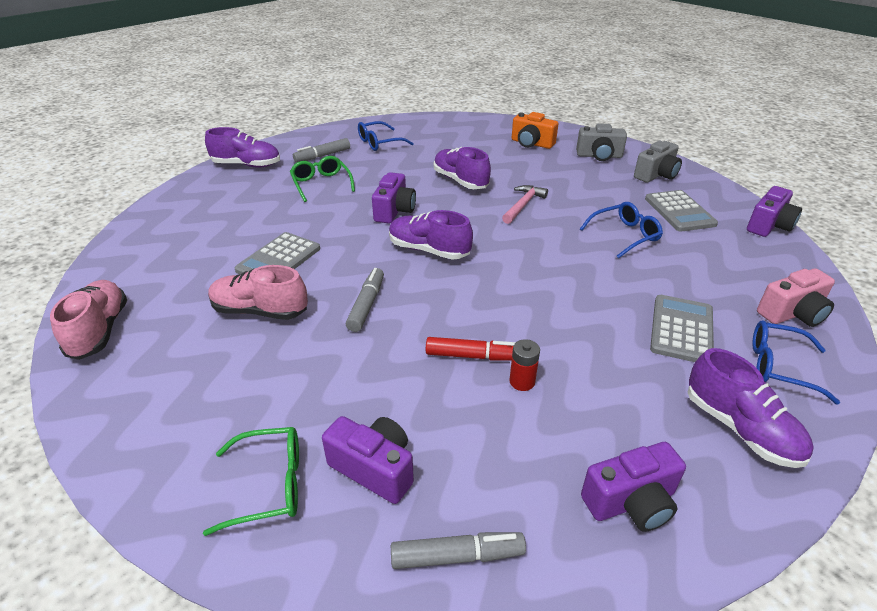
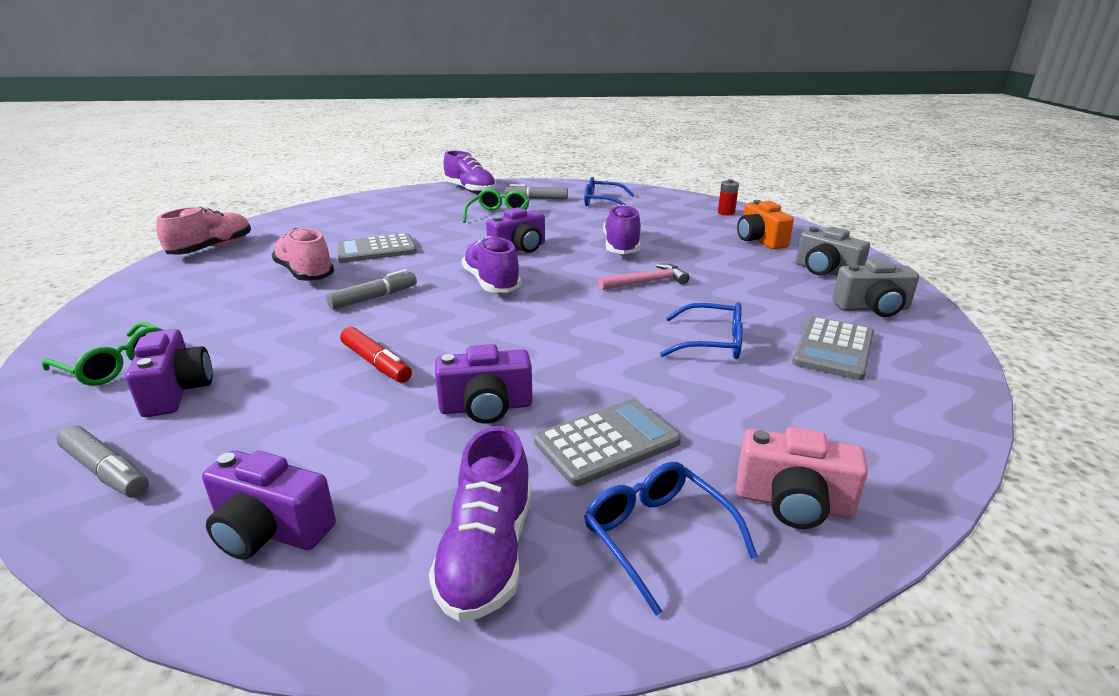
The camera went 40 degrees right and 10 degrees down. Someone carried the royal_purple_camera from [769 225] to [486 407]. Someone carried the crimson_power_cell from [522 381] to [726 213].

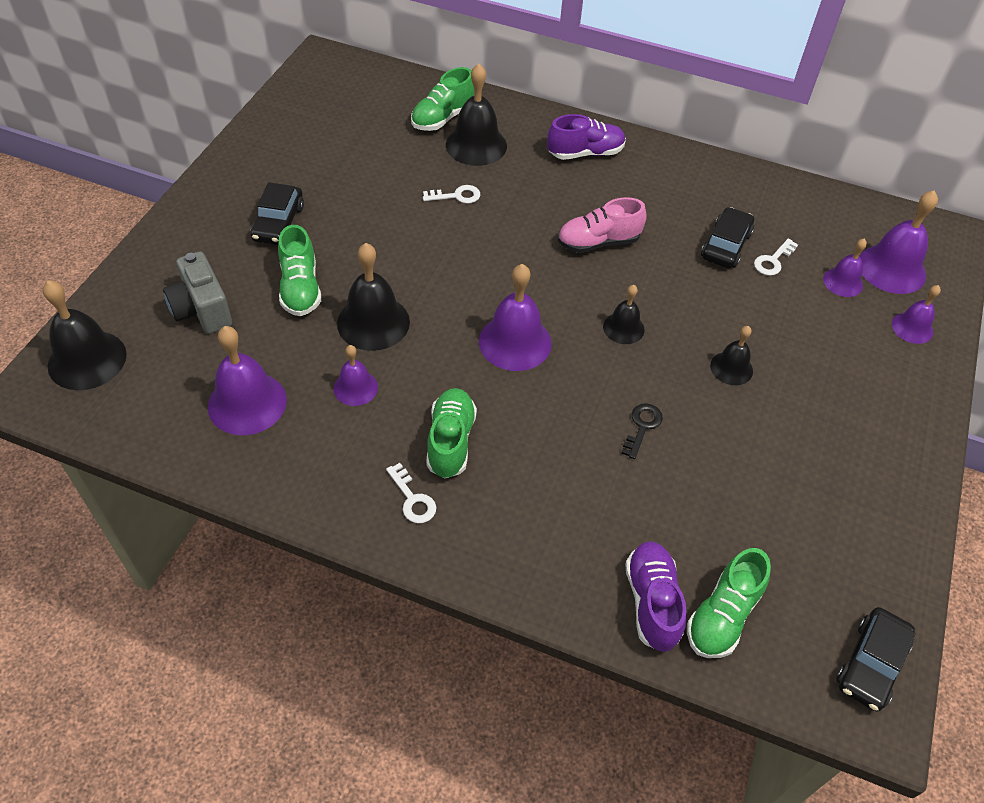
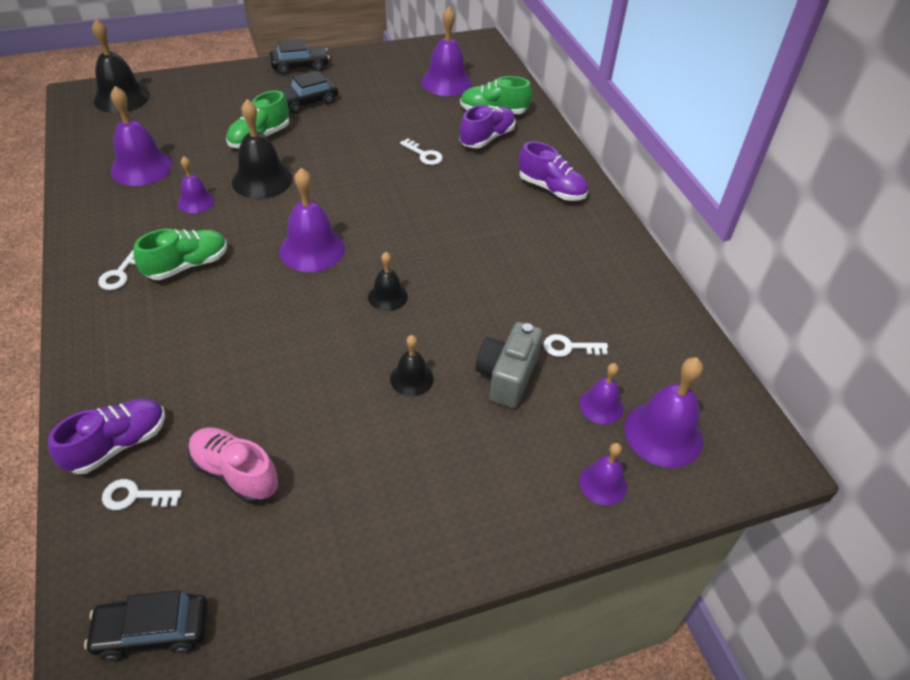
The camera went 50 degrees right and 5 degrees down. Someone swapped the leaf-green_lace-up_shoe at [723 616] for the snow-white_door_key at [135 496]. Someone carried the rosy_lace-up_shoe from [598 242] to [235 473]. Someone carried the ebony_automobile from [725 245] to [300 66]. Someone put down the royal_purple_hand_bell at [446 82]. Someone swapped the ebony_hand_bell at [476 145] for the royal_purple_lace-up_shoe at [487 138]. Someone carried the ash-grey_camera from [202 310] to [507 377]. Someone took away the ebony_door_key at [642 427].

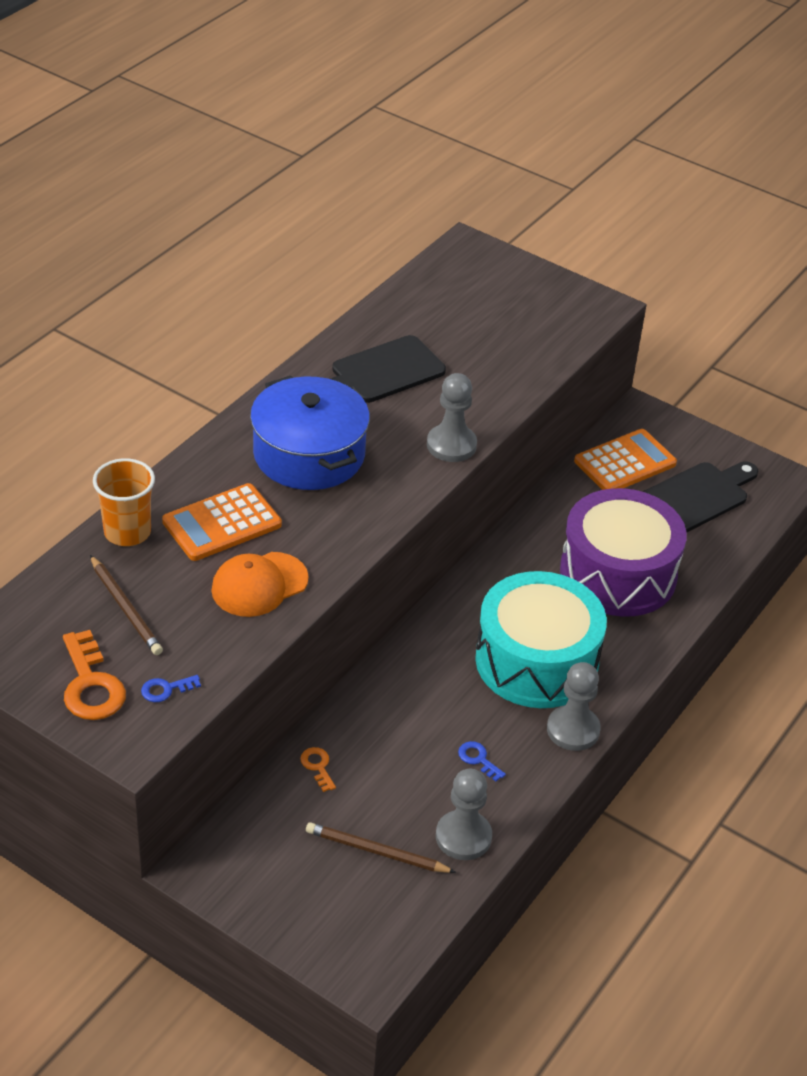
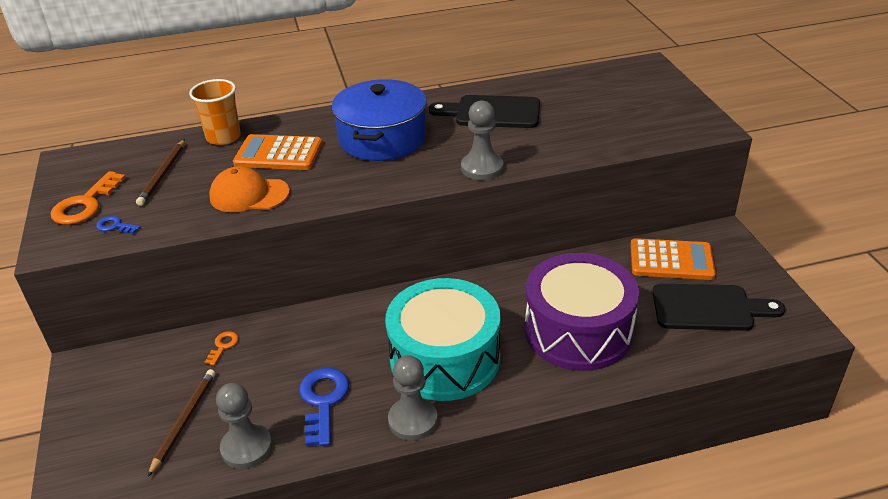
The camera went 45 degrees right and 5 degrees down. Someone rotated the russet_lead_pencil at [376 852] by 45 degrees clockwise. Someone scaled the blue_door_key at [478 759] by 1.98.

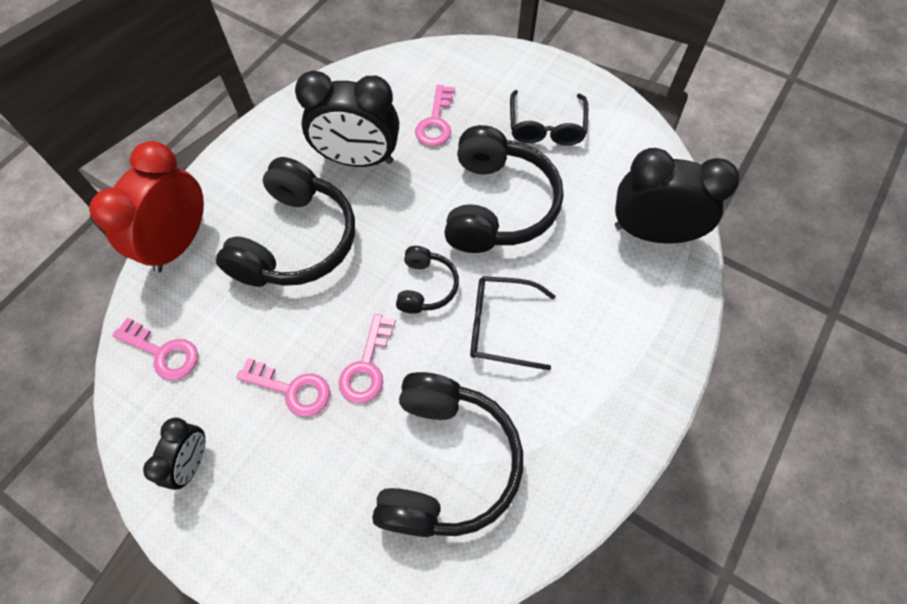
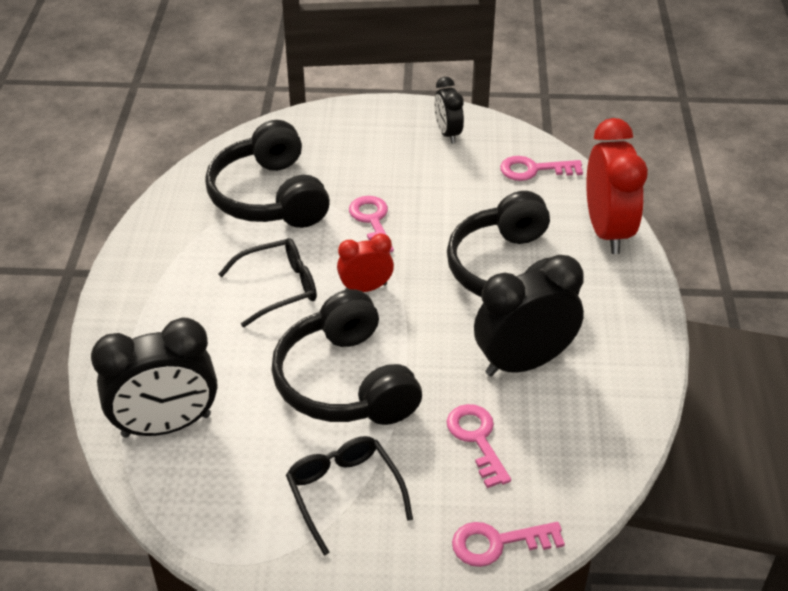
The camera went 150 degrees right and 20 degrees down. Someone swapped the ebony_headset at [426 286] for the crimson_bedside_clock at [365 288]. Someone carried the rosy_door_key from [292 389] to [498 543].

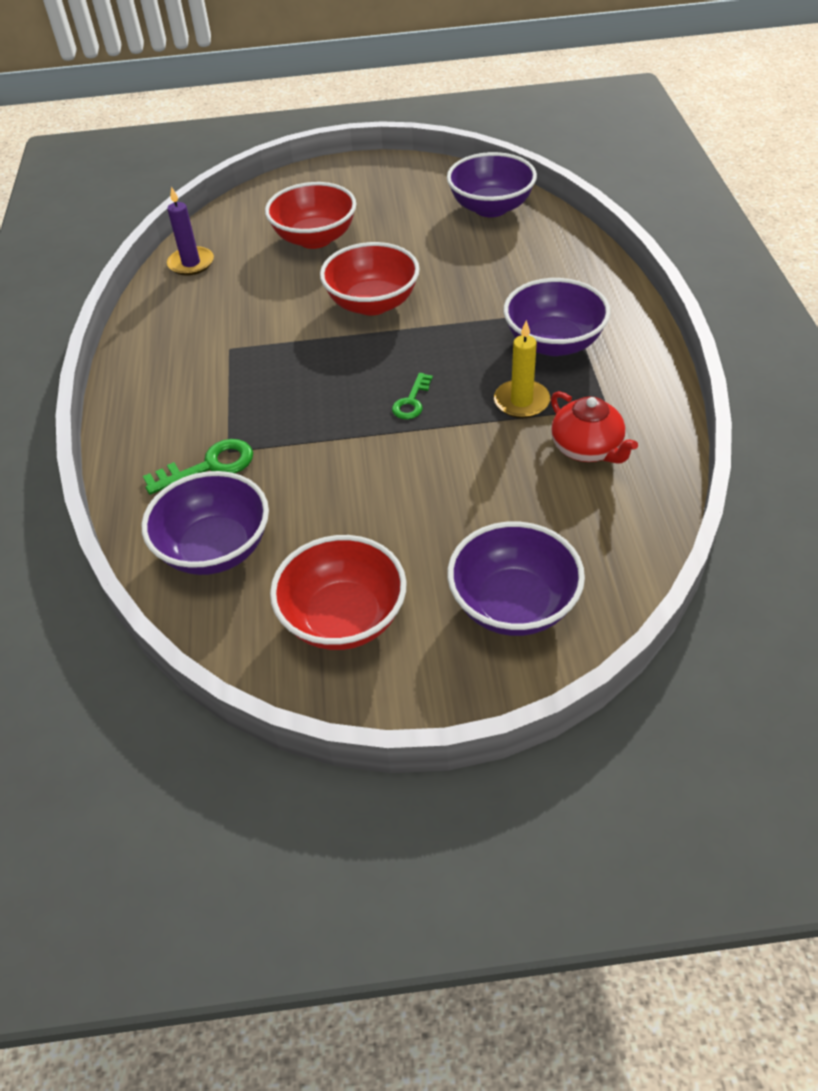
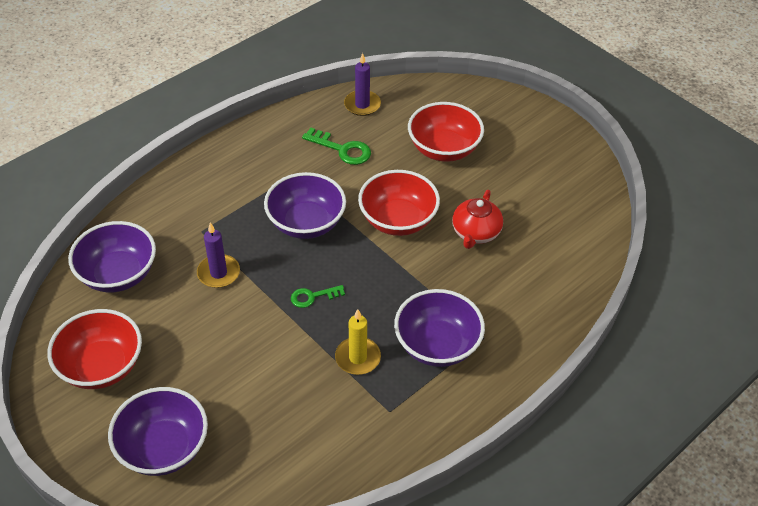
The camera went 50 degrees right and 0 degrees up. Someone put down the royal_purple_pillar_candle at [218 273]. Someone carried the royal_purple_deep_dish from [491 207] to [306 223]. Someone carried the leaf-green_door_key from [209 466] to [342 149]. Someone carried the crimson_teapot from [587 449] to [475 233].

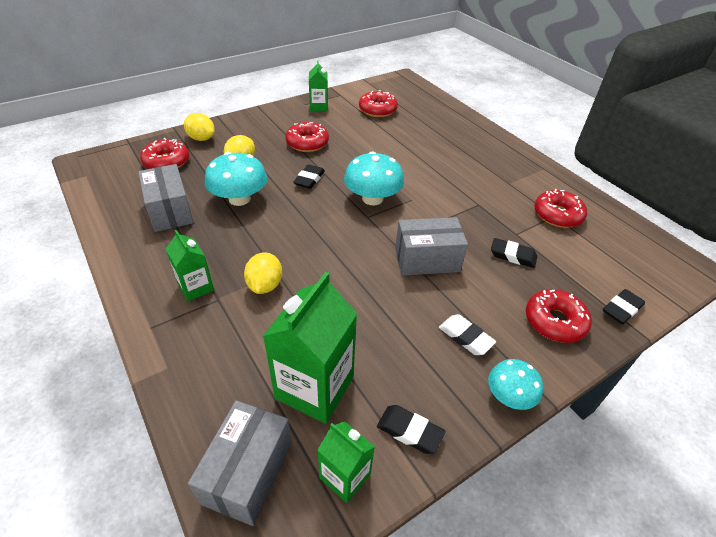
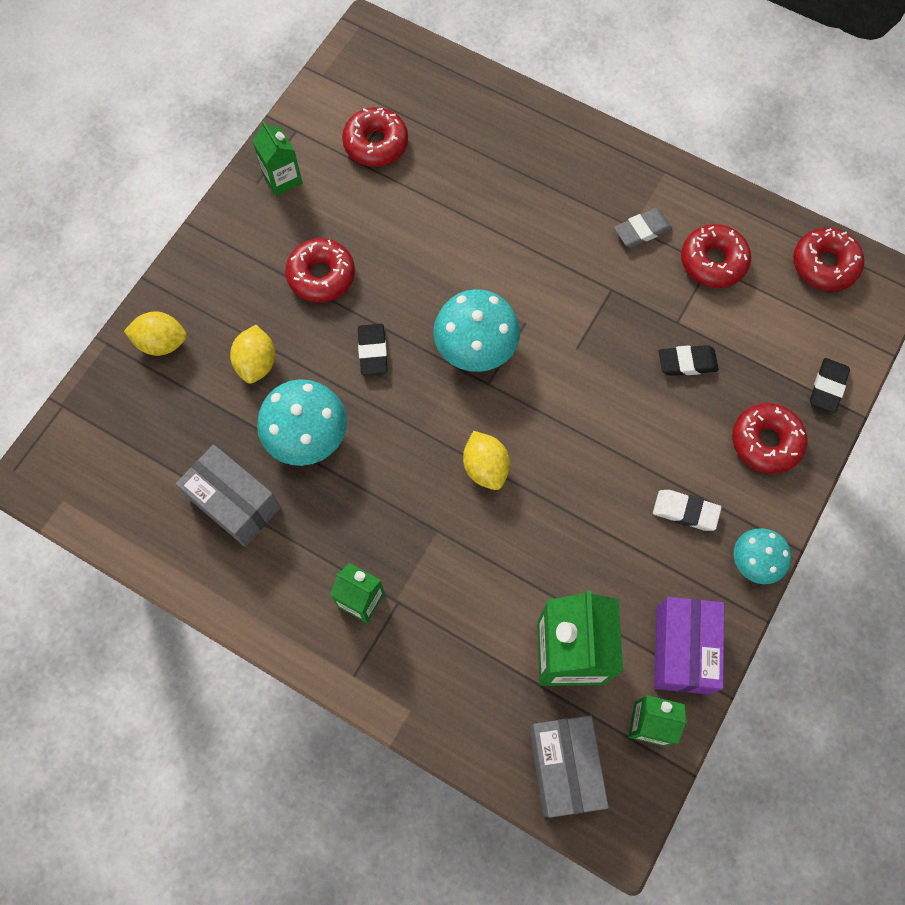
The camera went 25 degrees left and 25 degrees up. Someone carried the bright_yellow_lemon from [265 285] to [485 467]. Someone put down the ash-grey_eraser at [642 230]. Someone swapped the ebony_eraser at [409 431] for the royal_purple_package at [682 649]. Someone carried the crimson_doughnut from [167 162] to [824 265]. Someone took away the ash-grey_package at [427 259].

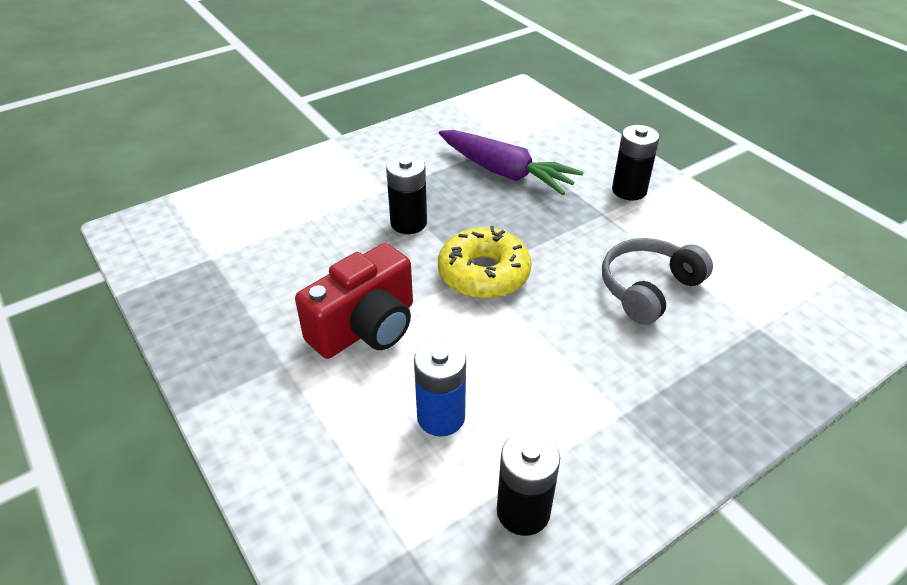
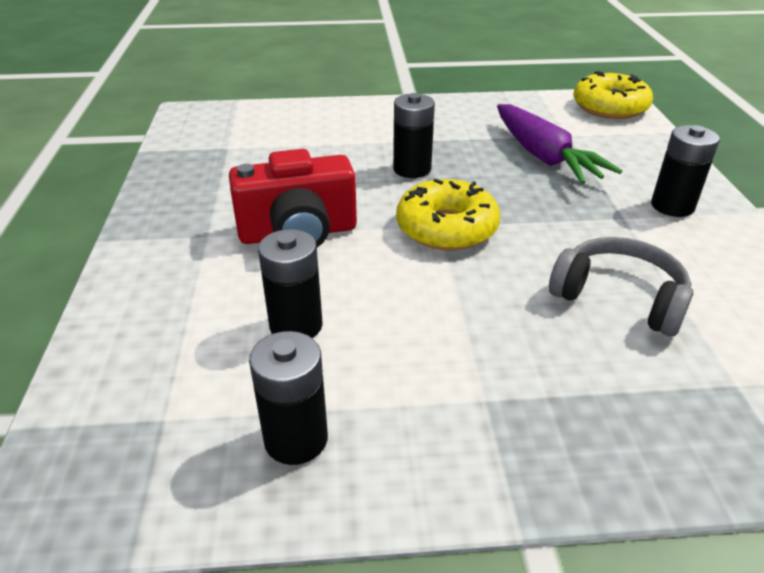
The camera went 30 degrees right and 5 degrees down. Someone repainted the blue_power_cell at [441 417], which became the ebony_power_cell at [296 325]. Someone rotated the ash-grey_headset at [648 289] by 45 degrees clockwise. Someone put down the bright_yellow_doughnut at [610 107].

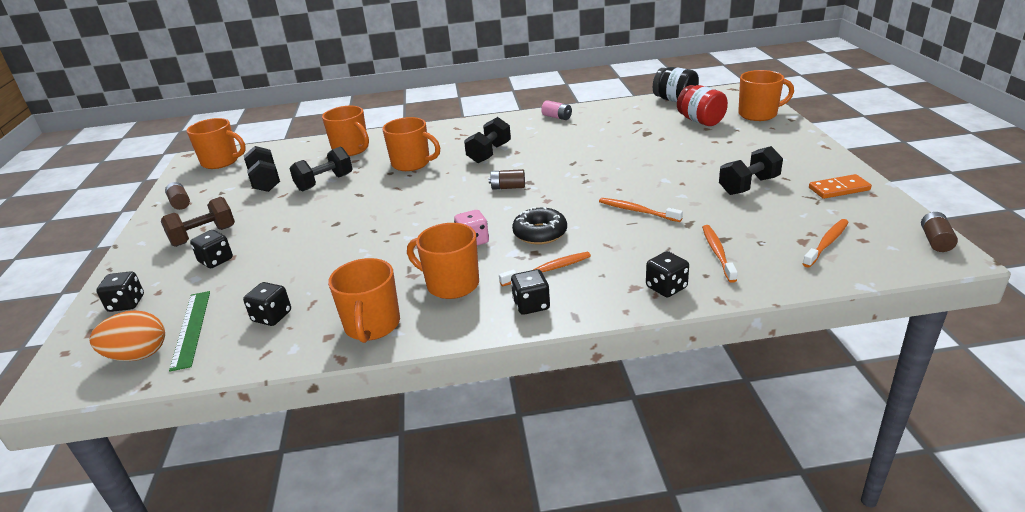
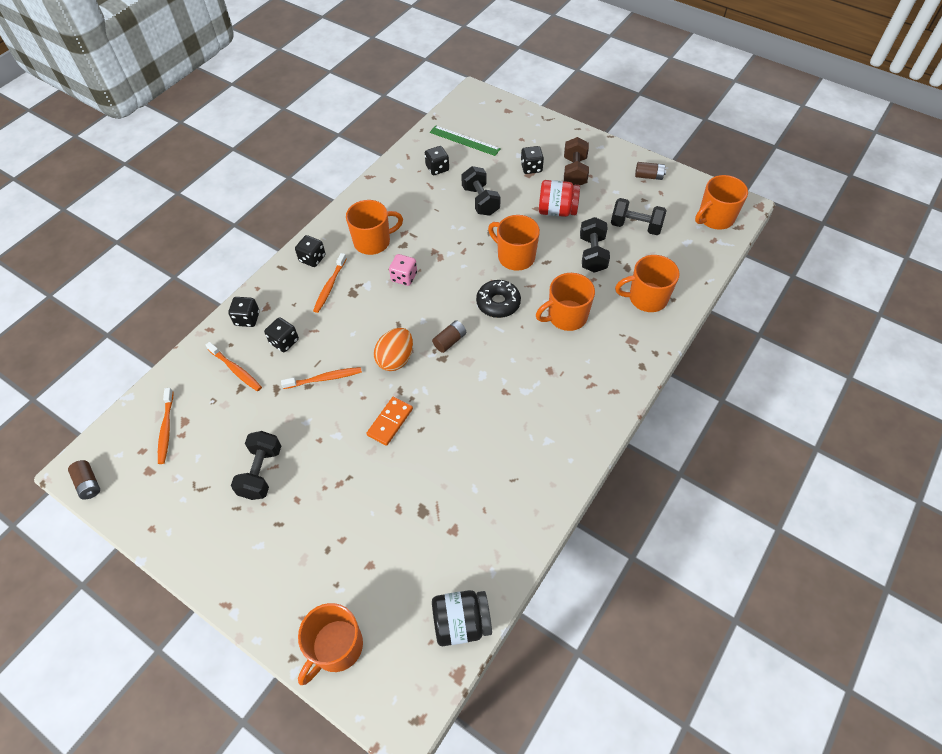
The camera went 130 degrees right and 25 degrees up. Someone carried the ebony_game_die from [126 304] to [284 341]. Someone carried the orange-coloured_domino from [839 189] to [390 422]. Someone carried the orange-coloured_toy_egg from [138 355] to [395 359]. Someone carried the ebony_free_weight from [489 153] to [480 201]. Someone carried the ebony_doughnut from [540 233] to [498 303]. Someone carried the orange-coloured_tea_mug from [372 325] to [515 257]. Someone carried the crimson_jar from [700 121] to [557 211]. Someone took away the rosy_power_cell at [557 117].

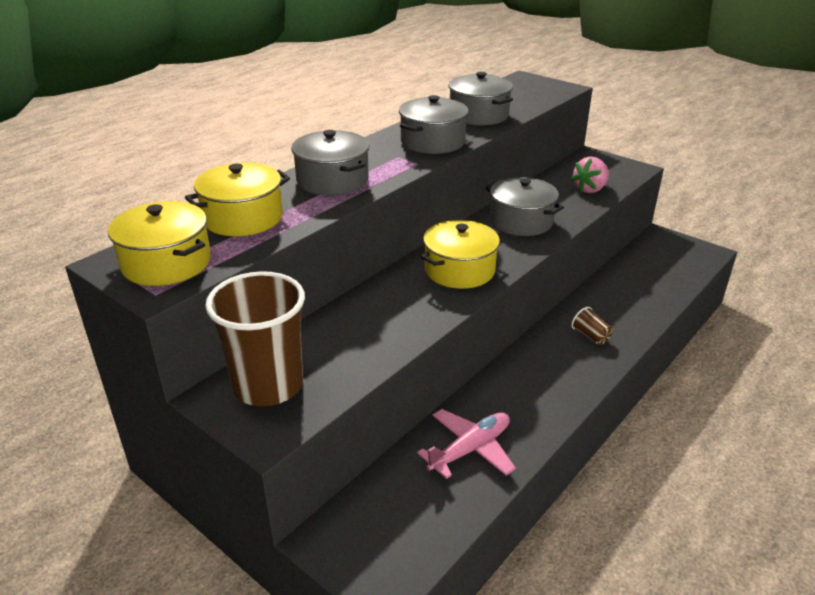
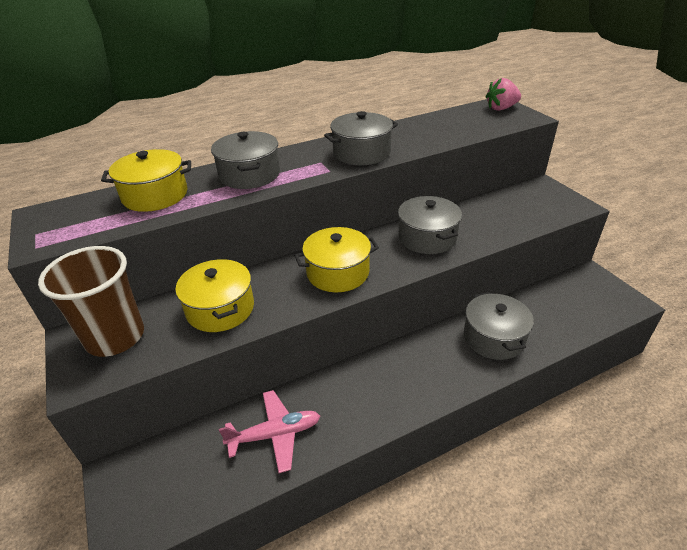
The camera went 25 degrees right and 5 degrees up. Someone carried the bright_yellow_cooking_pot from [166 263] to [220 309]. Someone carried the ash-grey_cooking_pot from [478 115] to [493 338]. Someone carried the rosy_berry from [590 189] to [501 108]. Someone took away the russet_tumbler at [590 336].

